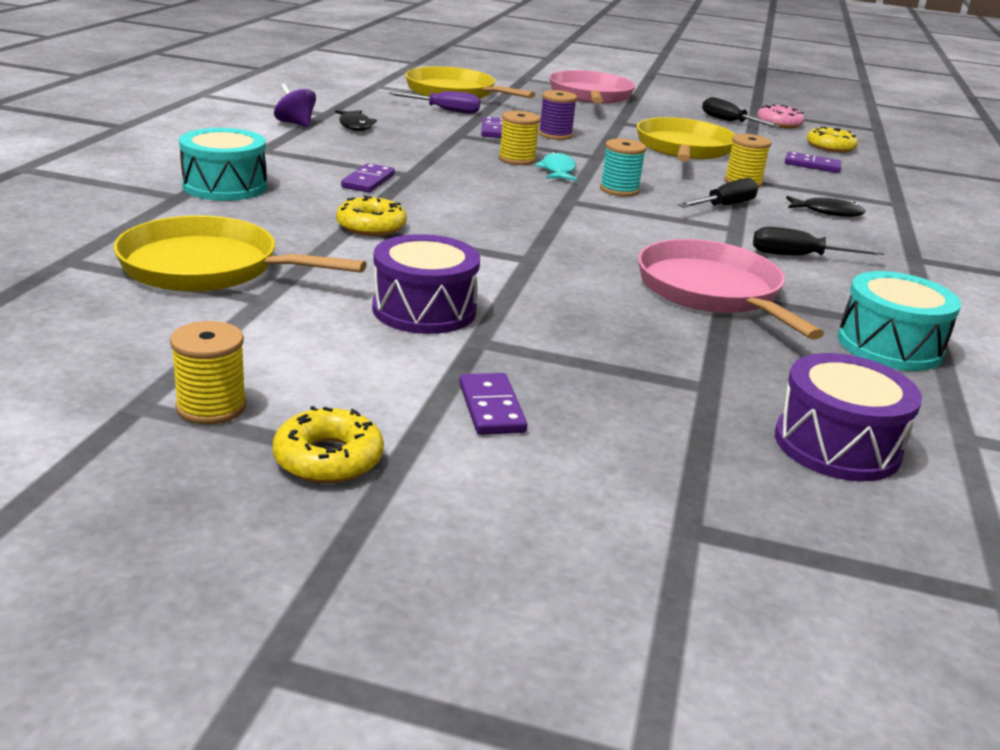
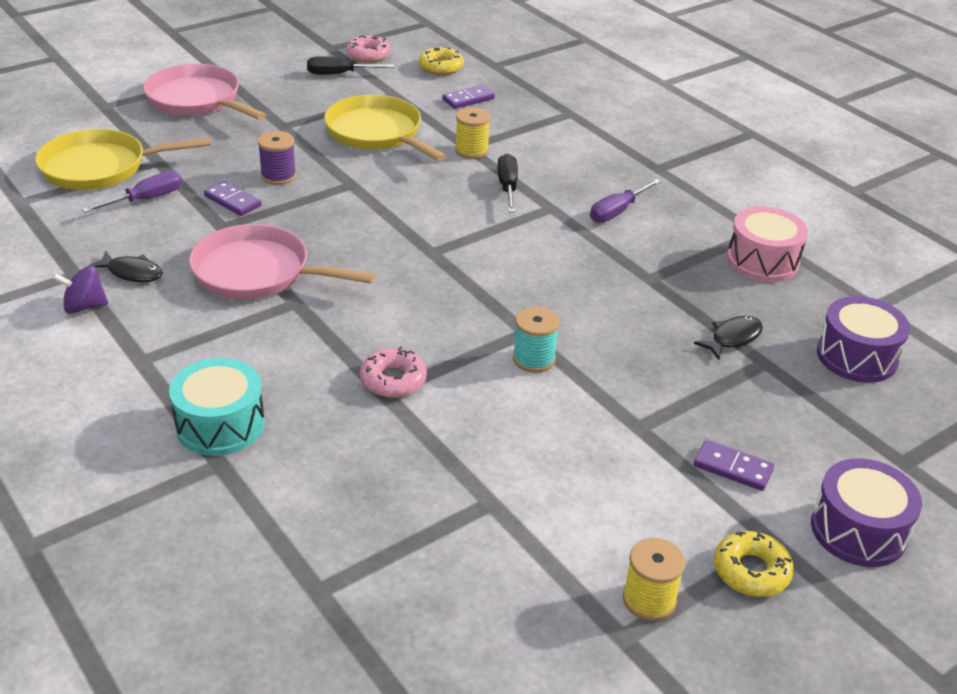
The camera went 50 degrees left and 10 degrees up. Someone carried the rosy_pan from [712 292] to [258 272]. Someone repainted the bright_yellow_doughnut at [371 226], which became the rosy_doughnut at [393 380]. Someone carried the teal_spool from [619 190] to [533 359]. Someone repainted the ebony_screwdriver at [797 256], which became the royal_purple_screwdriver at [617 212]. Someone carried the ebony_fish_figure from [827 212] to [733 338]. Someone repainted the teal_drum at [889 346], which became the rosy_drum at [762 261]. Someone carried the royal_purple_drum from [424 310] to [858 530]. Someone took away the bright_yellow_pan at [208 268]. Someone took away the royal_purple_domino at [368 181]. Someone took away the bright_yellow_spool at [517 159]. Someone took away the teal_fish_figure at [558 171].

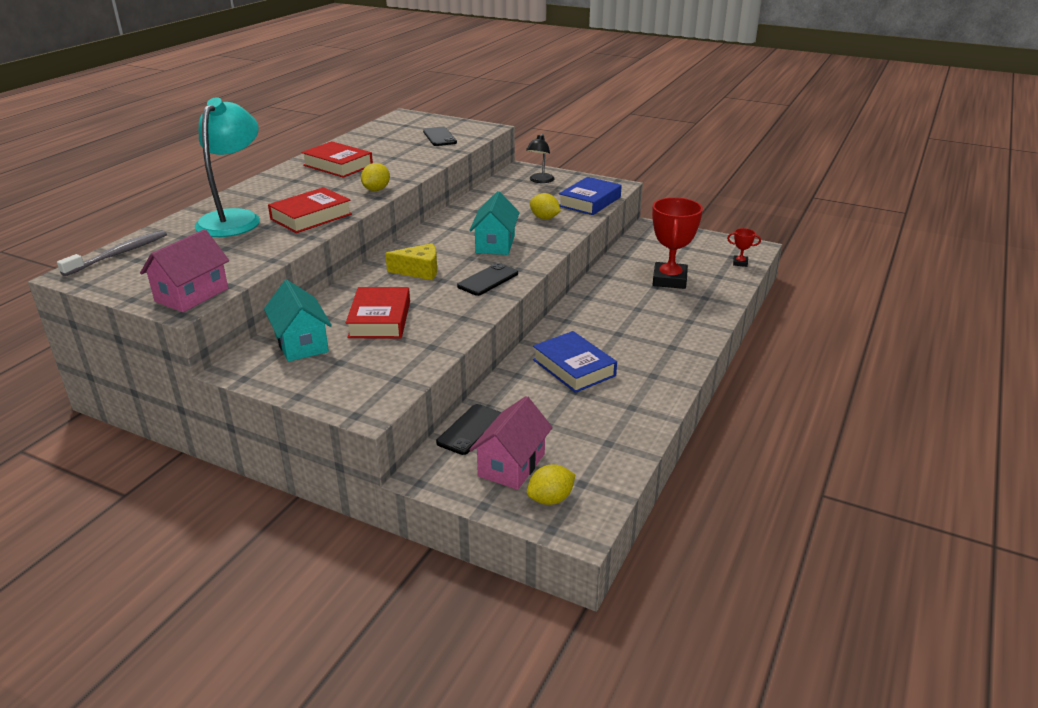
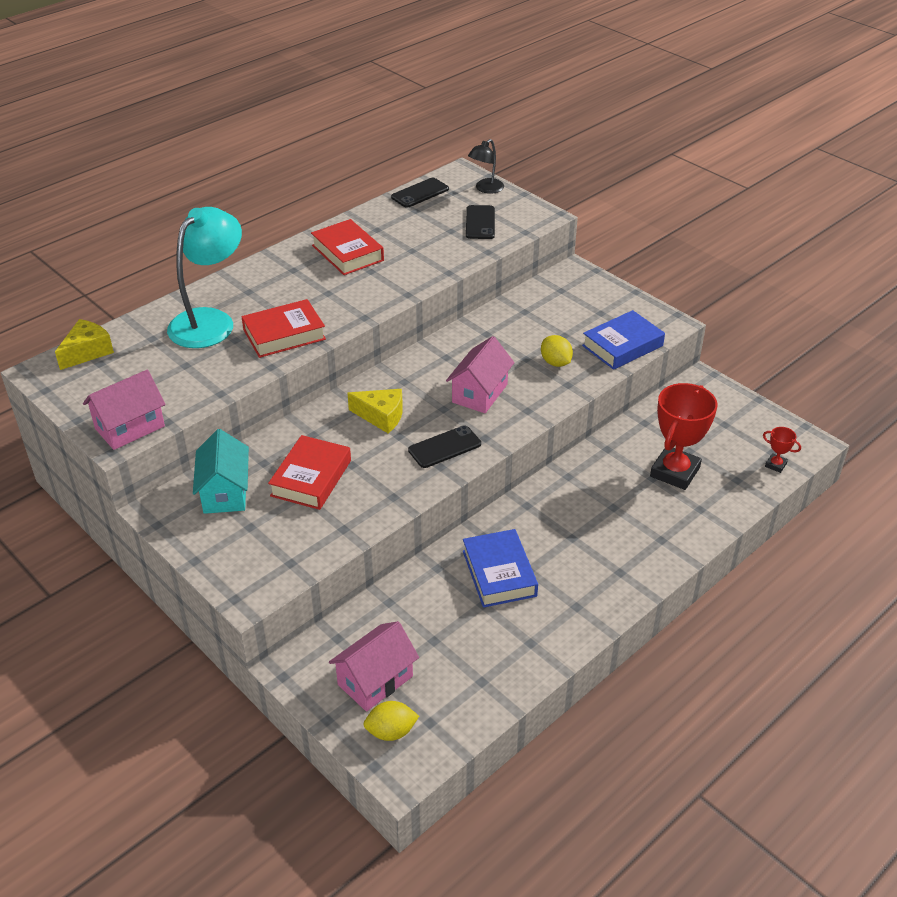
The camera went 20 degrees right and 10 degrees up. Someone swapped the ash-grey_toothbrush at [118 254] for the bright_yellow_piece_of_cheese at [87 352]. Someone carried the ebony_mobile_phone from [470 429] to [420 193]. Someone repainted the teal_toy_house at [495 244], which became the rosy_toy_house at [480 393]. Someone carried the ebony_lamp from [540 181] to [485 189]. Someone took away the bright_yellow_lemon at [376 190].

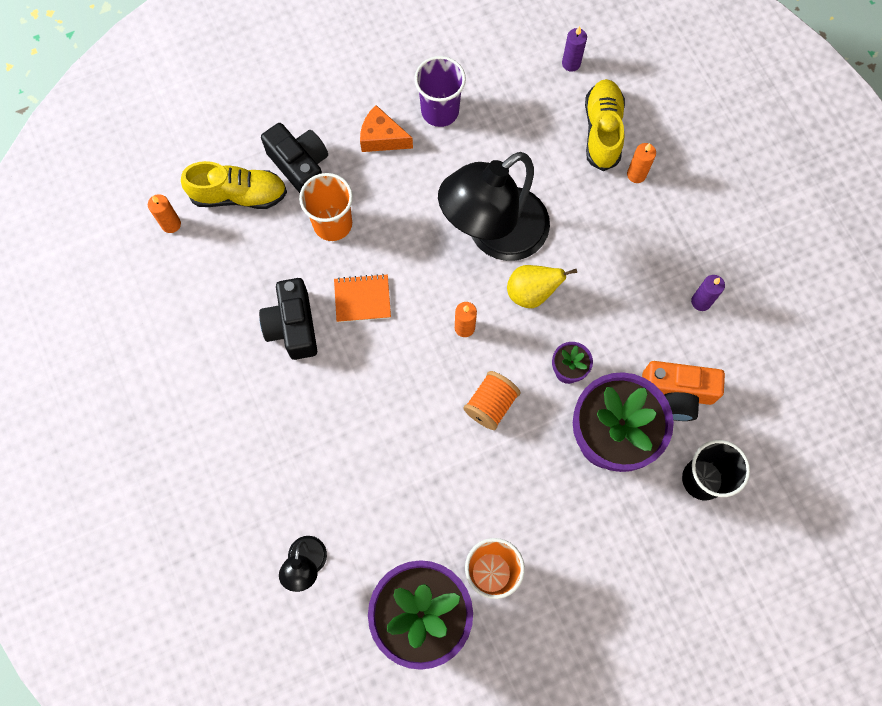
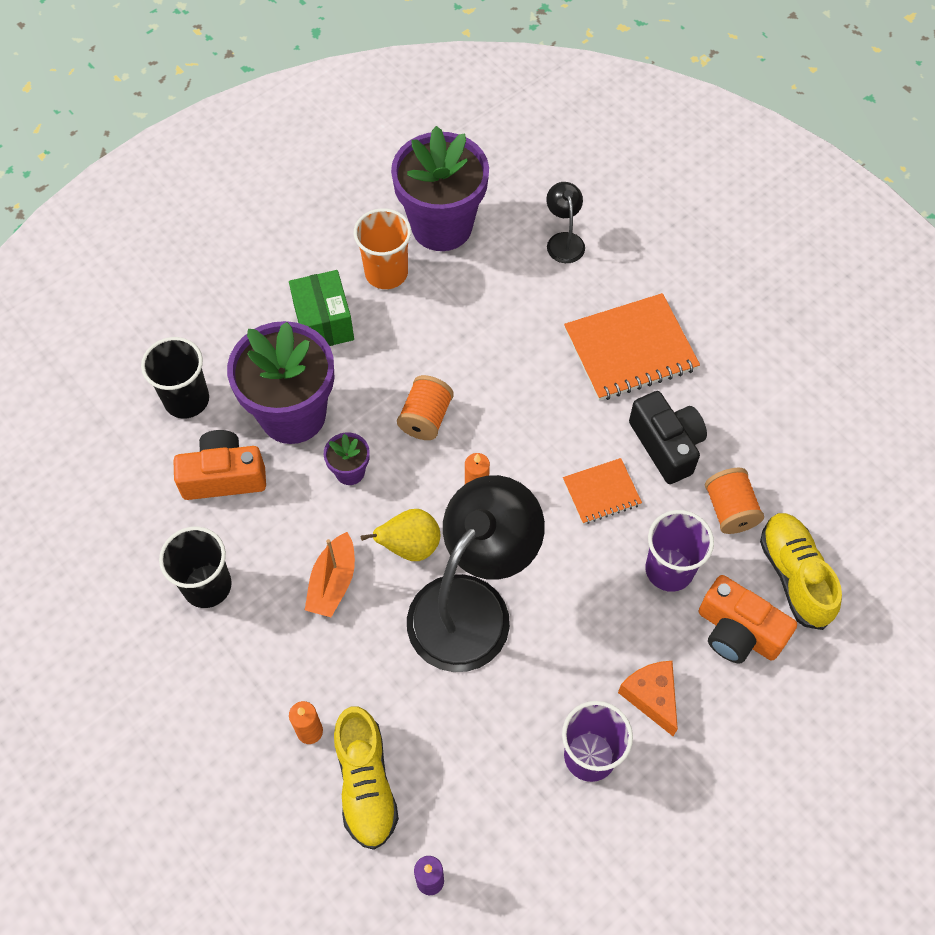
The camera went 165 degrees right and 10 degrees down. Someone swapped the royal_purple_pillar_candle at [701 301] for the ebony_tumbler at [207 586]. Someone put down the leaf-green_package at [324 322]. Someone put down the orange-coloured_boat at [333 582]. Someone put down the orange-coloured_exercise_book at [630 349]. Someone rotated the orange-coloured_piece_of_cheese at [382 138] by 120 degrees counterclockwise. Someone repainted the orange-coloured_tumbler at [332 224], which became the royal_purple_tumbler at [669 569]. Someone repainted the ebony_camera at [300 166], which became the orange-coloured_camera at [738 632]. Someone put down the orange-coloured_spool at [729 510]. Someone rotated the bright_yellow_lace-up_shoe at [239 195] by 90 degrees clockwise. Someone took away the orange-coloured_pillar_candle at [171 224].

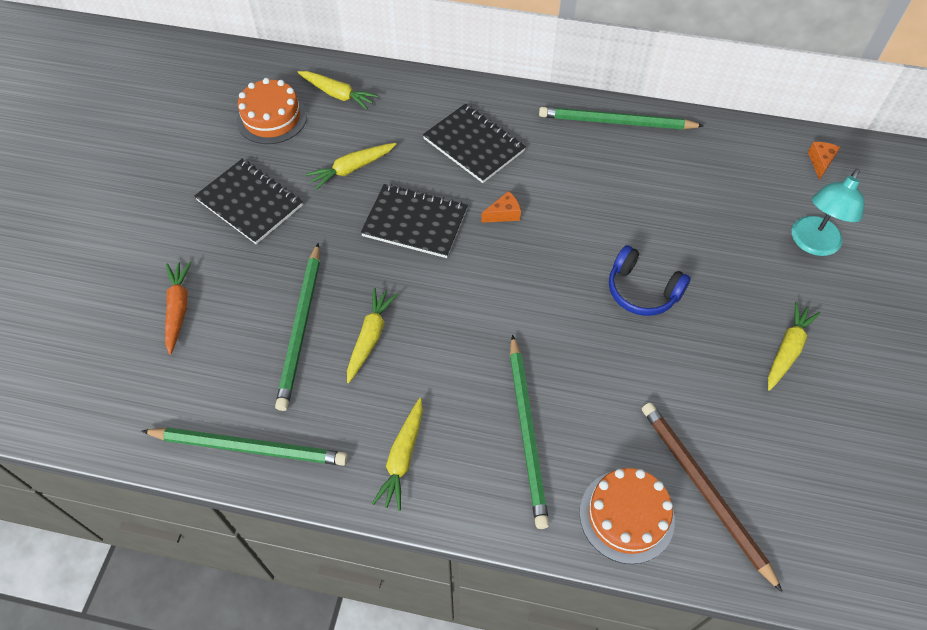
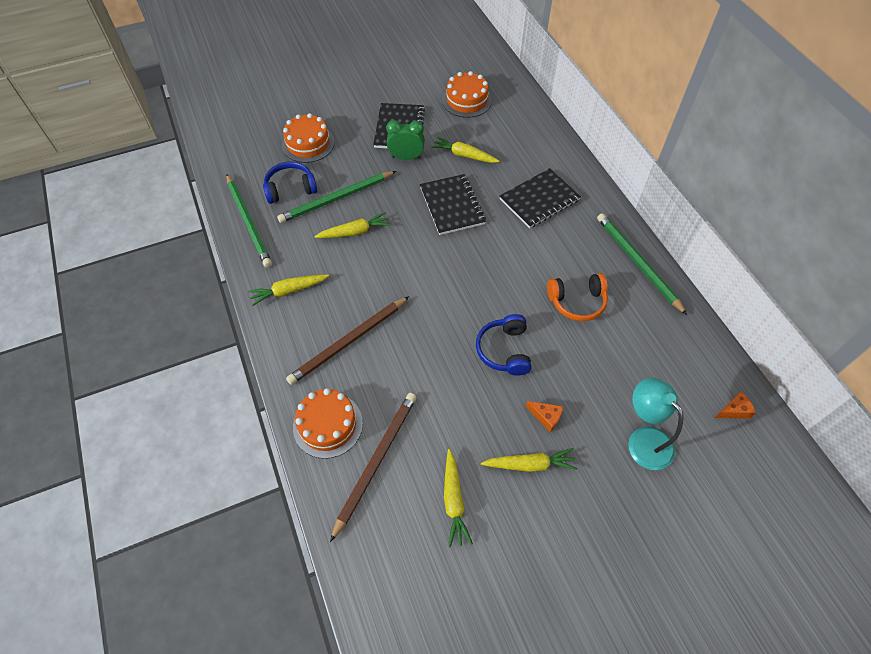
The camera went 55 degrees right and 0 degrees up. Someone put down the blue_headset at [290 188]. Someone swapped the orange-coloured_toy_carrot at [178 309] for the orange-coloured_gateau at [308 143]. Someone repainted the leaf-green_lead_pencil at [527 432], which became the russet_lead_pencil at [348 342]. Someone put down the leaf-green_bedside_clock at [406 157]. Someone carried the bright_yellow_toy_carrot from [337 94] to [454 501]. Someone rotated the ebony_exercise_book at [473 145] by 45 degrees clockwise. Someone carried the orange-coloured_piece_of_cheese from [504 214] to [546 417]. Someone put down the orange-coloured_headset at [577 302]. Someone rotated the teal_lamp at [812 244] by 60 degrees clockwise.

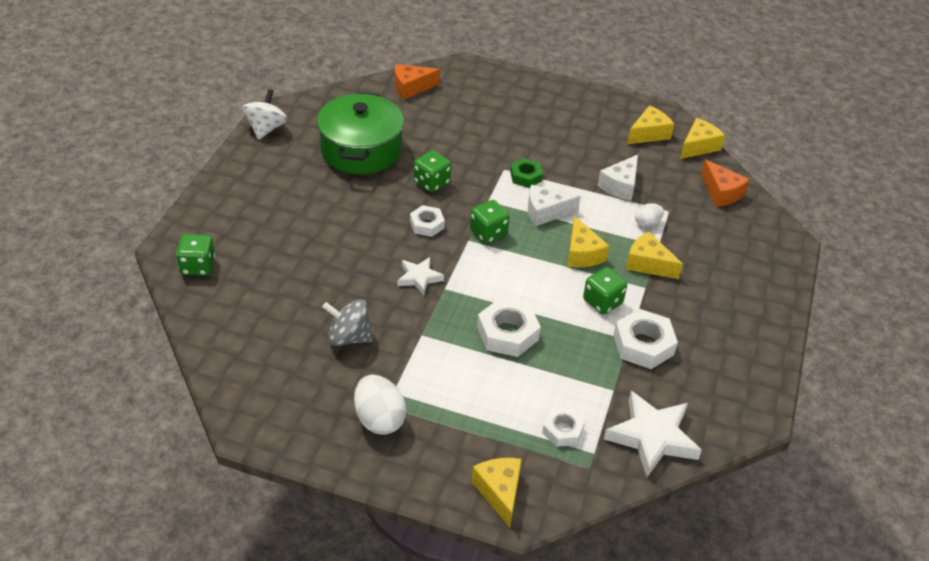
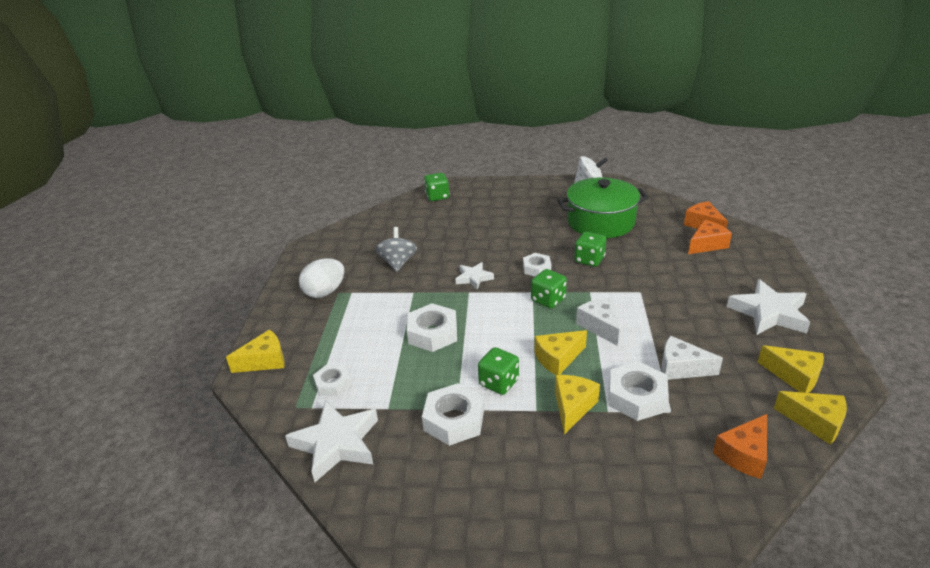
The camera went 80 degrees right and 10 degrees down. Someone swapped the snow-white_toy_egg at [647 223] for the snow-white_hex_nut at [637 397]. Someone put down the orange-coloured_piece_of_cheese at [707 245]. Someone put down the snow-white_star_shape at [769 313]. Someone took away the leaf-green_hex_nut at [526 176].

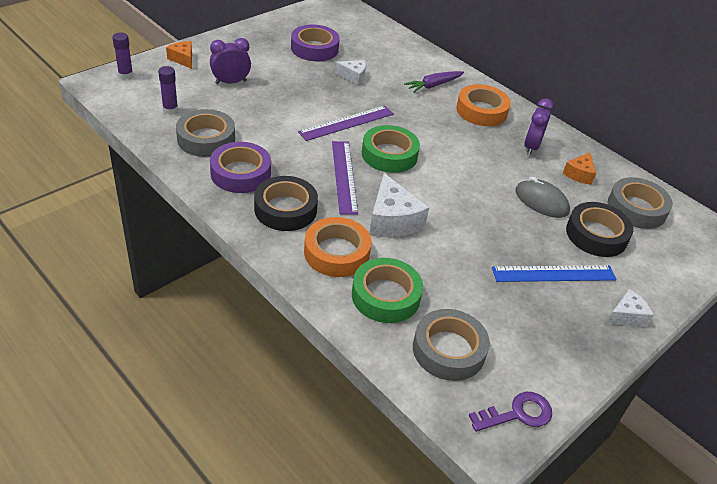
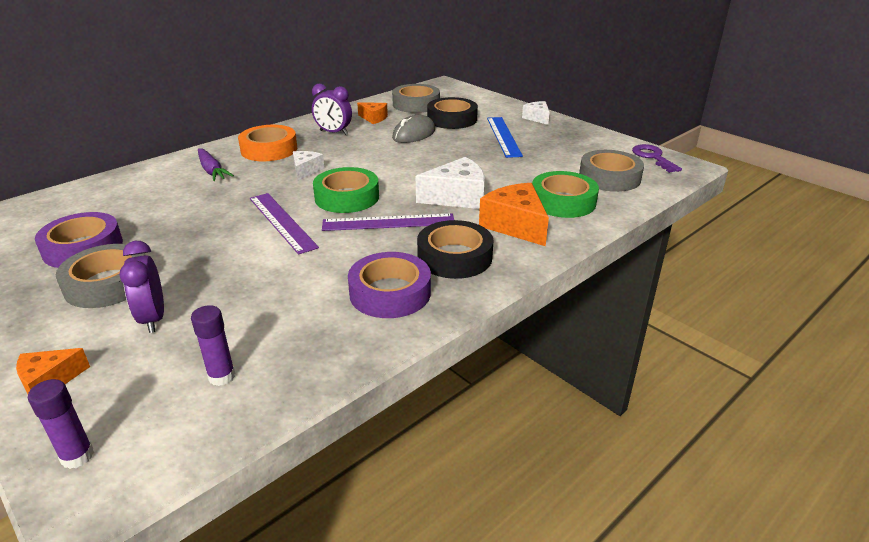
The camera went 85 degrees left and 10 degrees down. Someone carried the ash-grey_roll_of_tape from [206 139] to [107 283]. Someone carried the snow-white_piece_of_cheese from [353 76] to [306 171]. Someone swapped the orange-coloured_roll_of_tape at [336 253] for the orange-coloured_piece_of_cheese at [515 225].

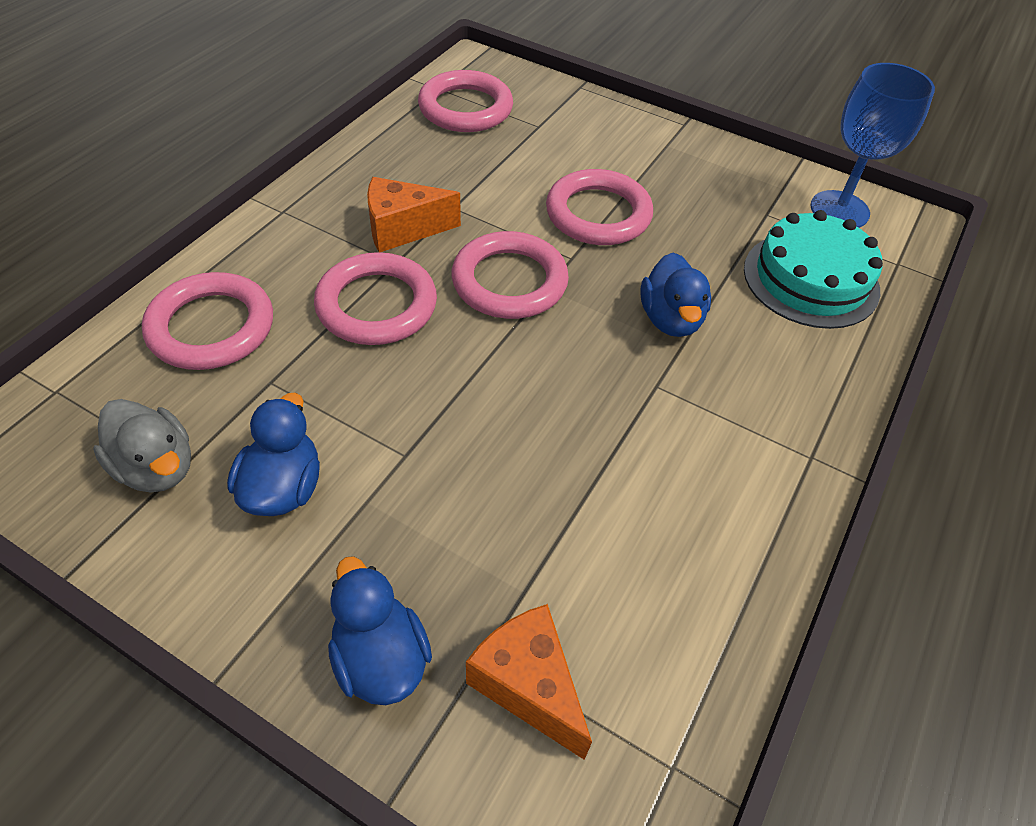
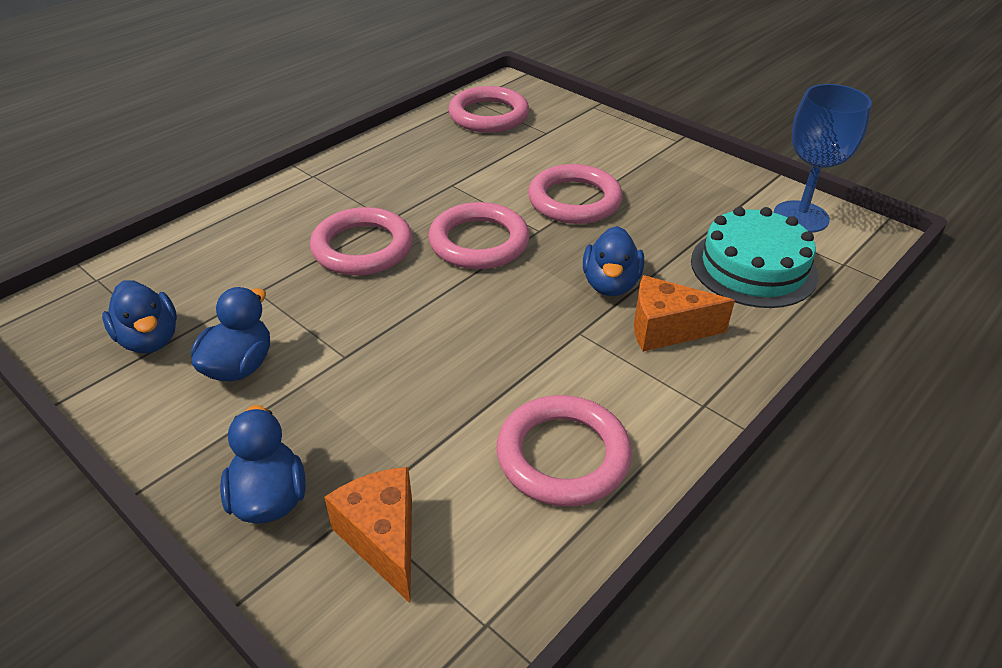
The camera went 15 degrees right and 10 degrees down. Someone repainted the ash-grey_rubber_duck at [156 467], which became the blue_rubber_duck at [149 339]. Someone carried the rosy_ring from [211 327] to [563 455]. Someone carried the orange-coloured_piece_of_cheese from [403 229] to [666 329].

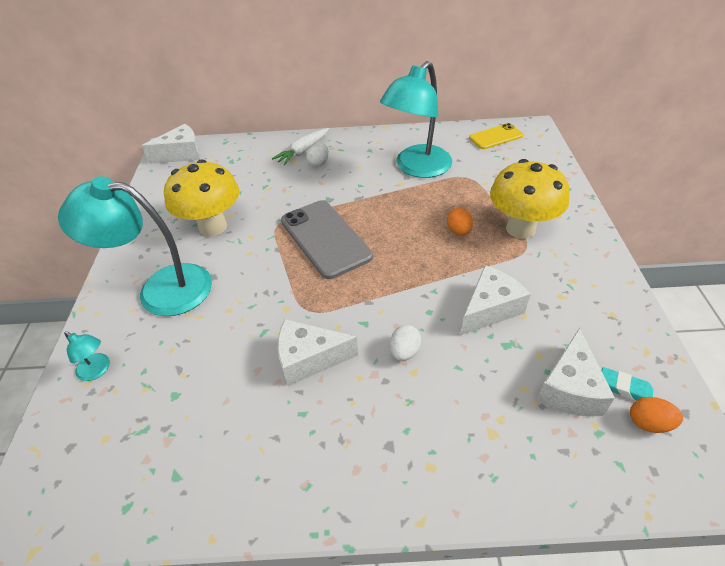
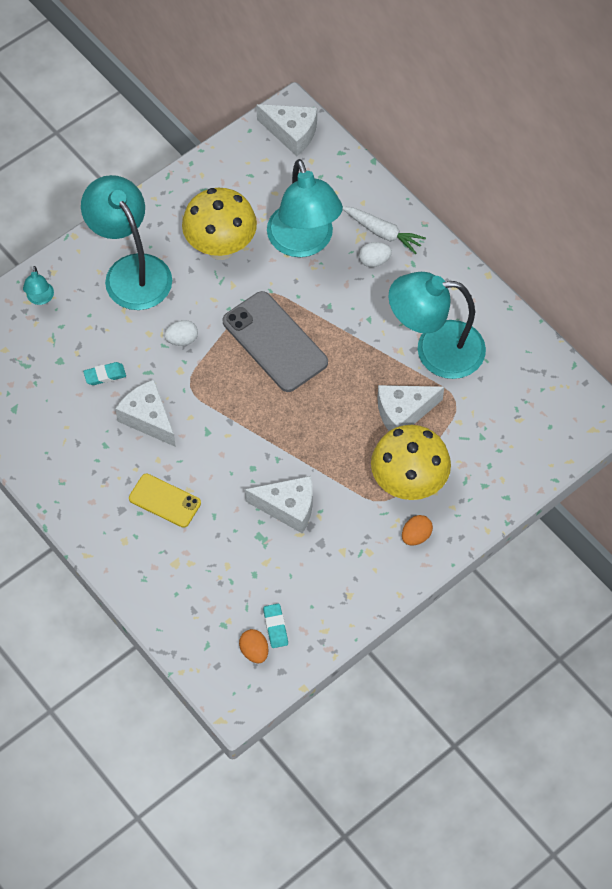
The camera went 50 degrees right and 15 degrees up. Someone put down the teal_eraser at [105 375]. Someone carried the bright_yellow_mobile_phone from [495 137] to [165 500]. Someone carried the snow-white_toy_egg from [404 351] to [182 339]. Someone rotated the ash-grey_mobile_phone at [325 238] by 60 degrees counterclockwise. Someone put down the teal_lamp at [304 242]. Someone rotated the snow-white_toy_carrot at [303 151] by 150 degrees counterclockwise. Someone carried the snow-white_piece_of_cheese from [569 388] to [403 413]. Someone carried the orange-coloured_toy_egg from [458 231] to [416 536].

